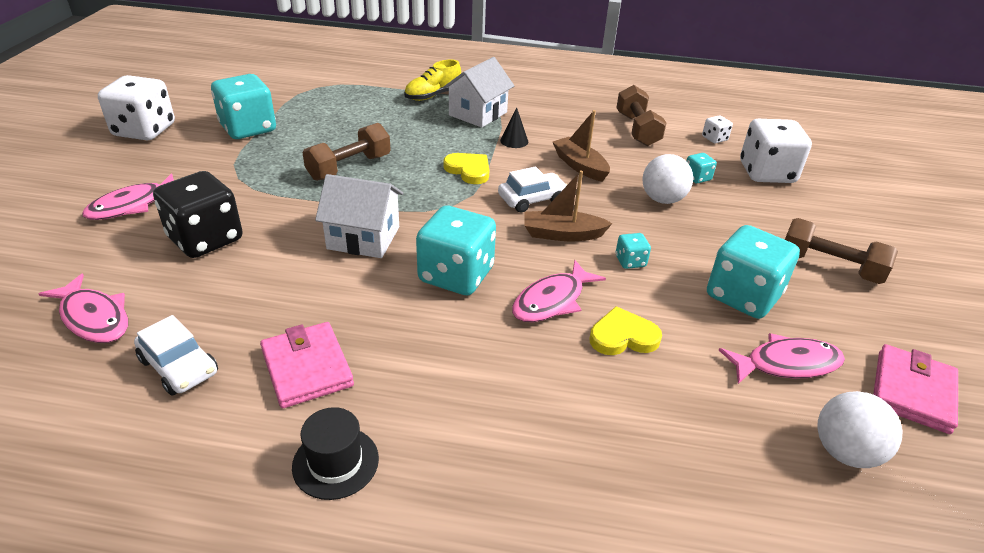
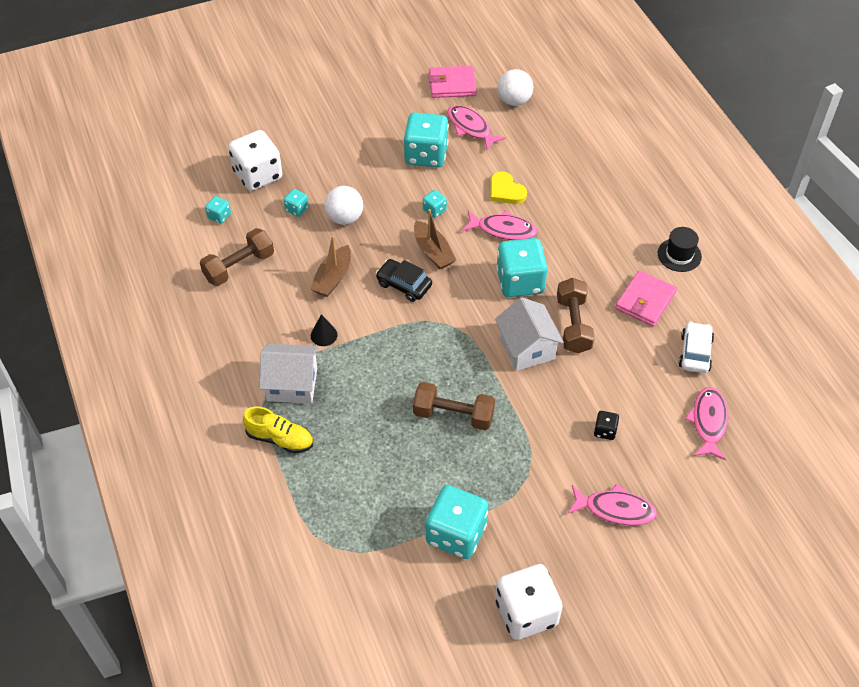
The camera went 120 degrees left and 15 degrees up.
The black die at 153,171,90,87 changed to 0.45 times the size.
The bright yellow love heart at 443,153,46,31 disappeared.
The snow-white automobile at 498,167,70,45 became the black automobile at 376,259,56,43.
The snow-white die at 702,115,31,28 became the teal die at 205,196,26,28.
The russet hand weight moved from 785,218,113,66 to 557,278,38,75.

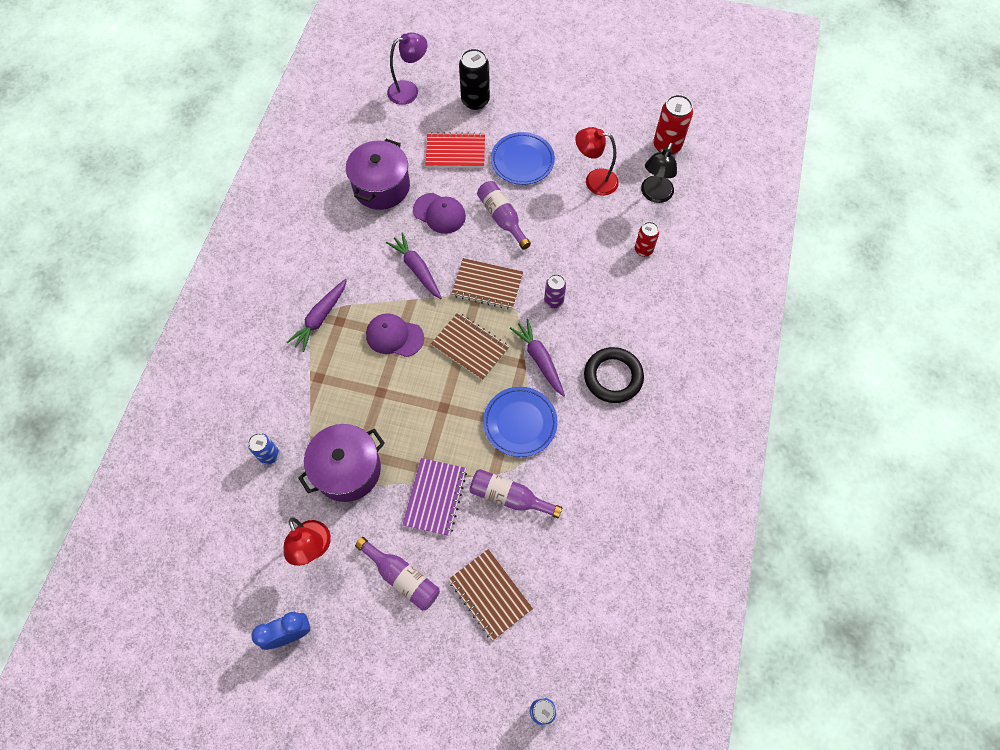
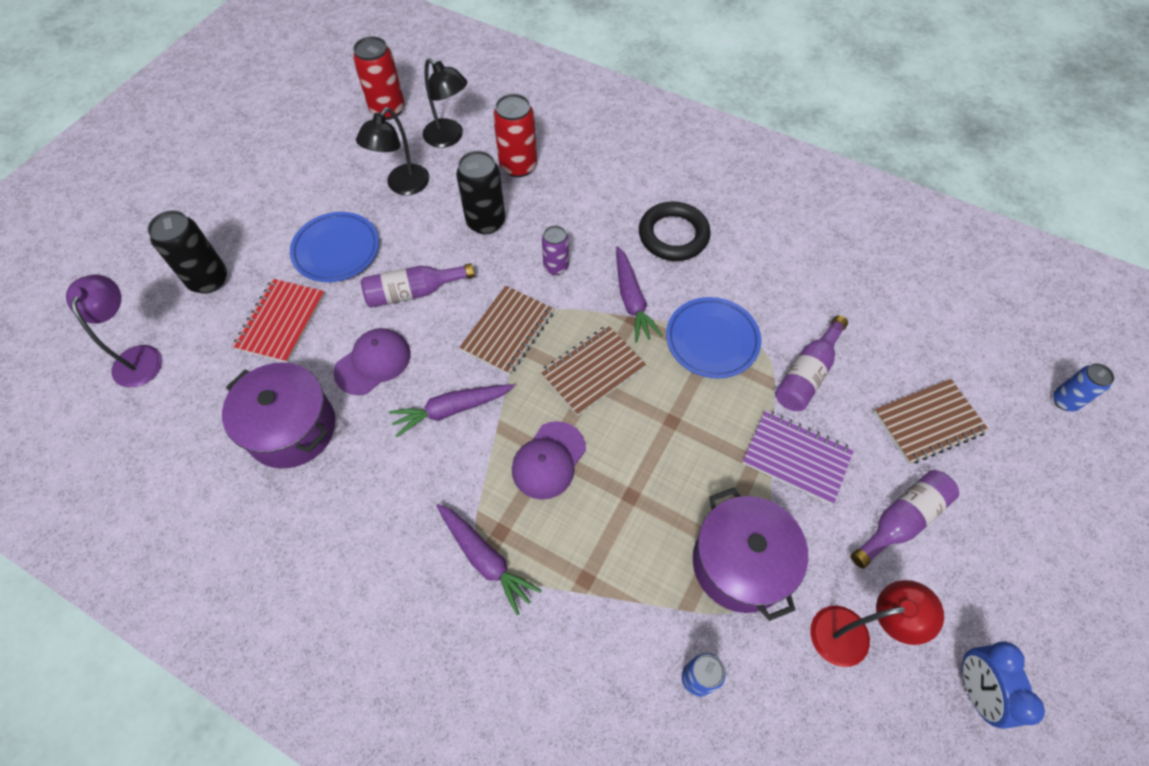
The camera went 75 degrees left and 5 degrees down.
The violet root vegetable at 510,319,55,78 turned 90 degrees counterclockwise.
The scarlet desk lamp at 575,127,44,69 became the black desk lamp at 356,107,73,88.
The scarlet soda can at 635,222,24,35 changed to 1.63 times the size.
The black soda can at 456,151,49,83 appeared.

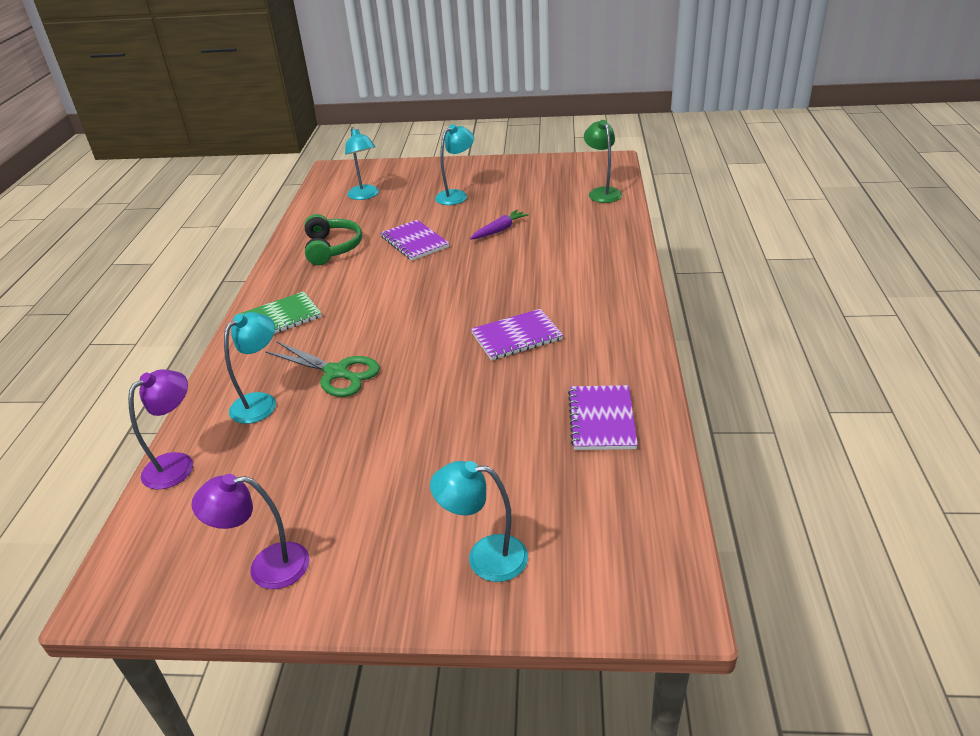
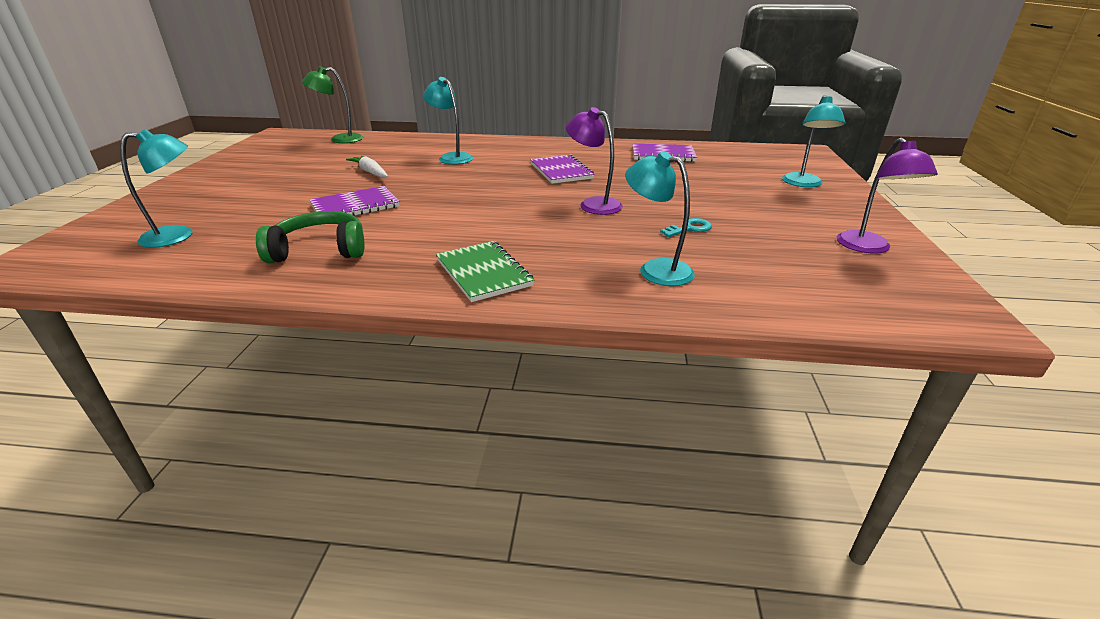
The camera went 90 degrees left and 5 degrees down.
The violet desk lamp moved from 128,369,65,120 to 566,107,57,108.
The emerald pair of scissors at 265,341,115,56 disappeared.
The teal desk lamp moved from 435,124,39,81 to 423,77,50,88.
The violet root vegetable at 470,210,59,29 became the snow-white root vegetable at 346,156,42,22.
The teal door key at 660,218,52,19 appeared.

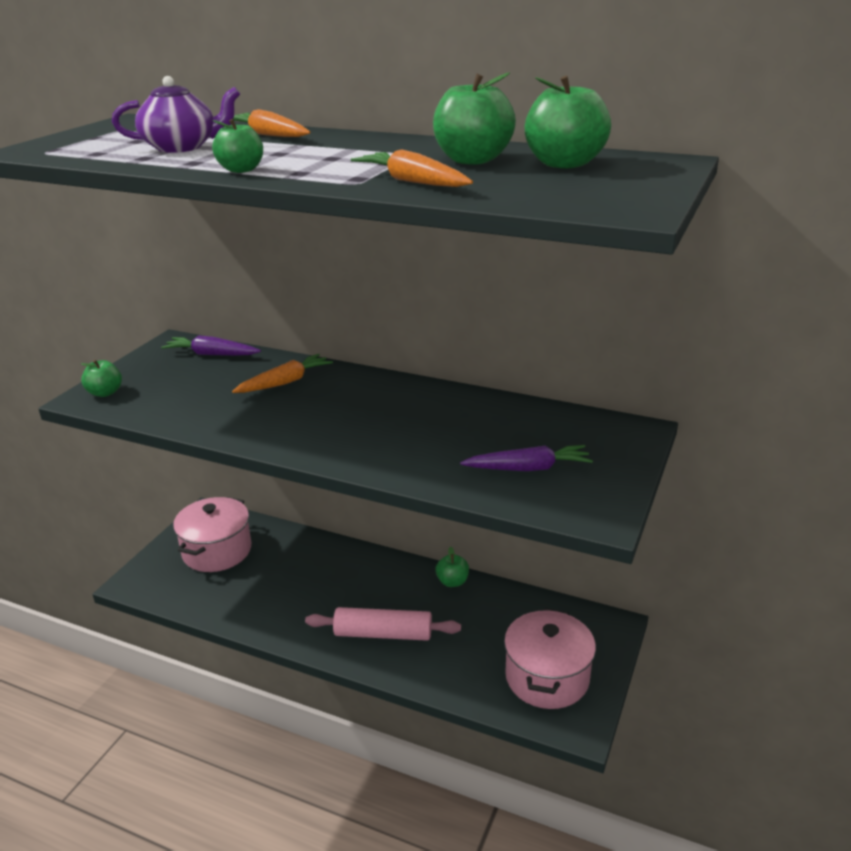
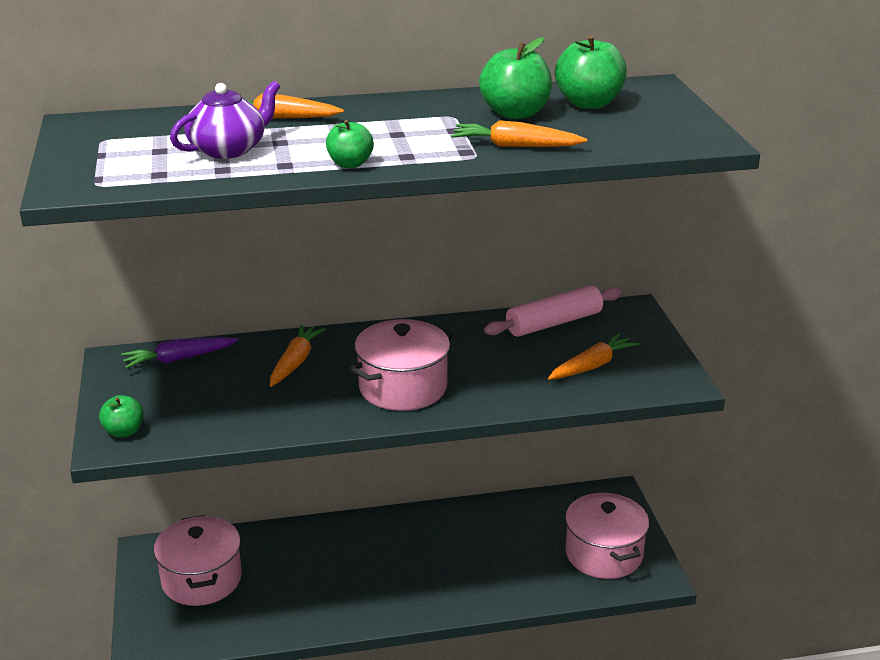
The camera went 35 degrees left and 0 degrees up.
The pink dough roller moved from 305,607,156,34 to 484,285,138,52.
The emerald apple at 436,547,33,40 disappeared.
The violet root vegetable at 460,445,133,26 became the bright orange root vegetable at 548,333,91,47.
The pink stockpot at 350,319,103,92 appeared.

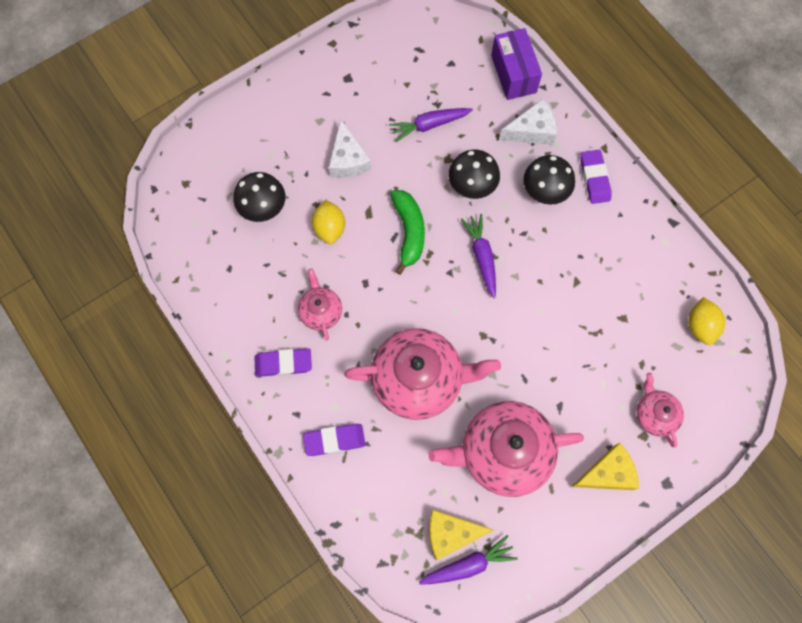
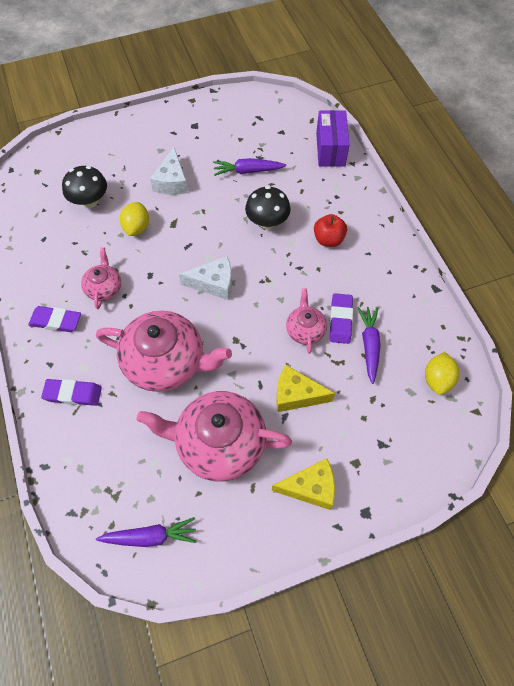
The camera went 15 degrees right and 10 degrees down.
The emerald banana at 391,190,34,85 disappeared.
The bright yellow cheese moved from 429,510,65,50 to 276,365,59,47.
The violet root vegetable moved from 460,214,36,84 to 357,307,24,77.
The snow-white cheese moved from 499,99,58,46 to 179,256,53,44.
The black mushroom at 523,155,52,50 was replaced by the scarlet apple at 314,214,33,33.
The violet eraser moved from 580,150,32,54 to 330,293,23,51.
The pink teapot moved from 637,373,47,75 to 286,288,41,66.

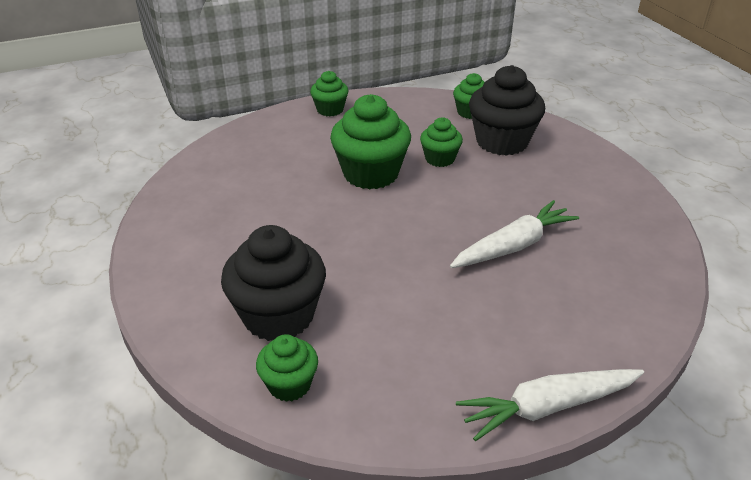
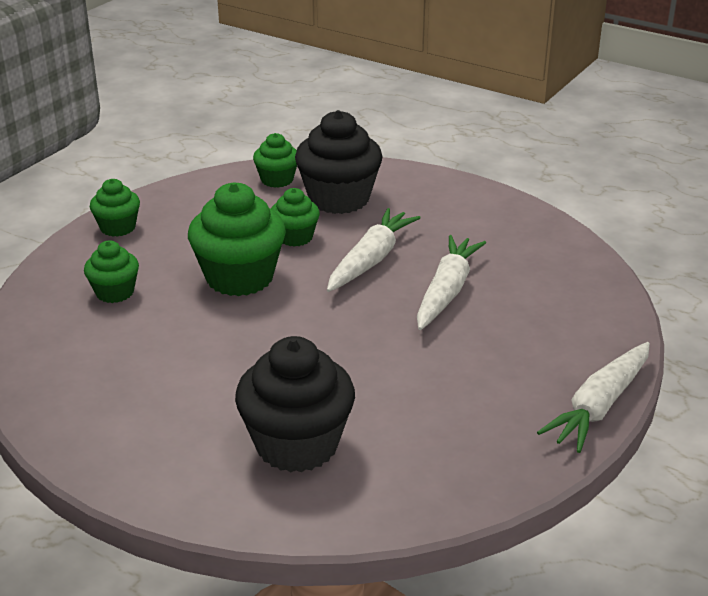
The camera went 35 degrees left and 5 degrees down.
The emerald muffin moved from 256,334,62,68 to 84,240,55,63.
The snow-white root vegetable at 327,208,93,84 appeared.

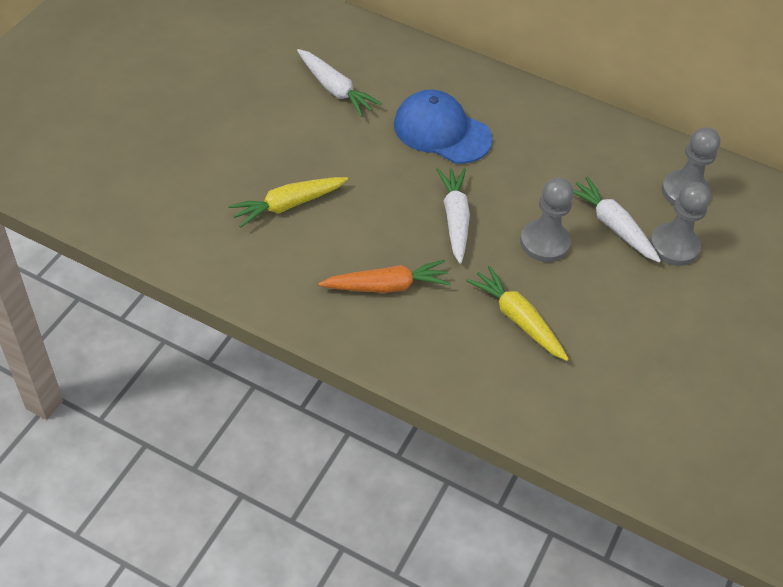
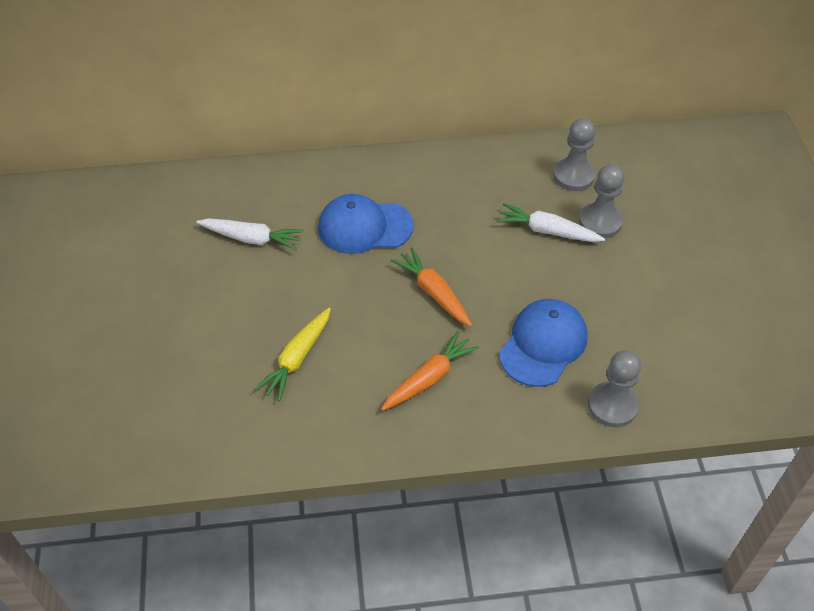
The camera went 30 degrees left and 0 degrees up.
The snow-white root vegetable at 436,168,34,96 became the bright orange root vegetable at 391,248,81,79.
The bright yellow root vegetable at 466,265,103,96 was replaced by the blue peaked cap at 499,299,89,88.
The gray game pawn moved from 520,178,54,84 to 588,350,53,77.

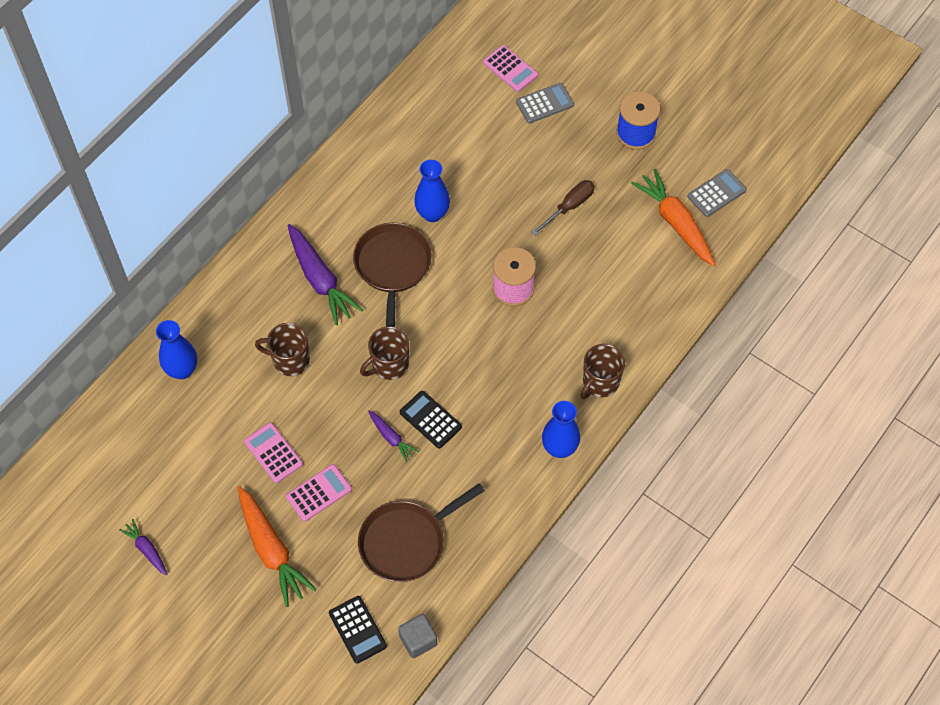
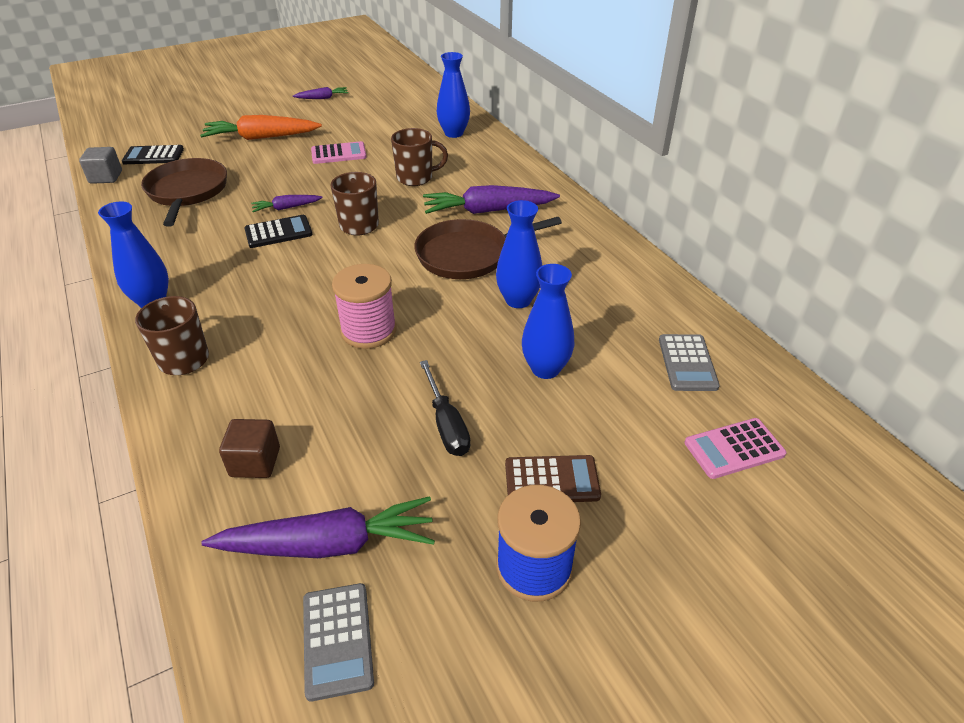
The camera went 115 degrees right and 20 degrees down.
The russet coffee mug at 255,323,55,53 turned 45 degrees clockwise.
The pink calculator at 286,464,66,58 disappeared.
The russet pan at 353,222,79,105 turned 135 degrees clockwise.
The gray calculator moved from 516,83,58,40 to 659,334,61,57.
The russet hand screwdriver at 531,180,64,56 became the black hand screwdriver at 420,360,51,96.
The bright orange root vegetable at 631,169,85,97 became the violet root vegetable at 201,496,234,62.
The russet block at 219,419,61,59 appeared.
The russet calculator at 505,455,96,47 appeared.
The blue tall vase at 522,264,52,115 appeared.

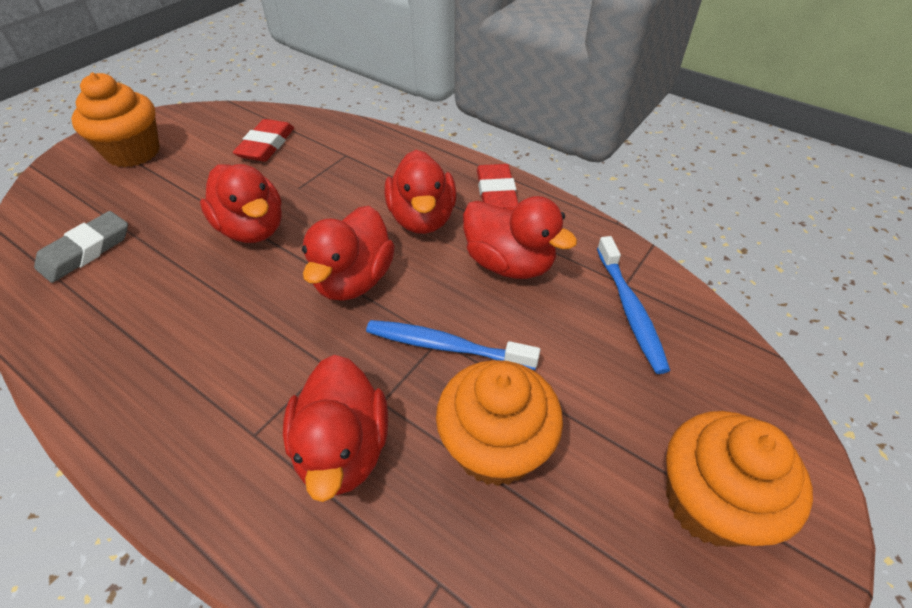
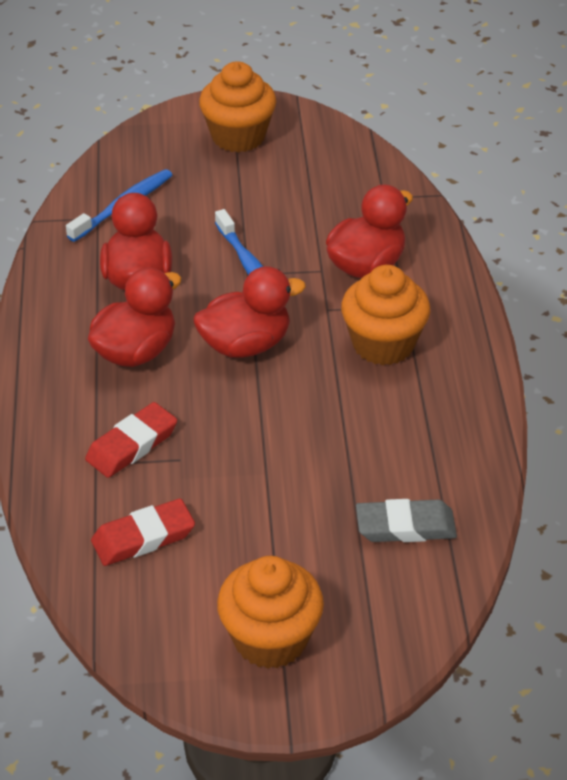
The camera went 130 degrees left and 5 degrees down.
The scarlet rubber duck at 200,164,82,79 disappeared.
The bright orange muffin moved from 436,360,127,126 to 341,265,89,100.
The scarlet eraser moved from 477,164,41,44 to 85,402,92,76.

